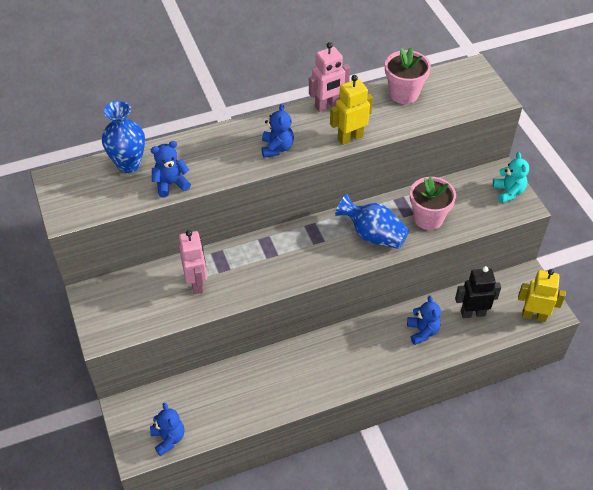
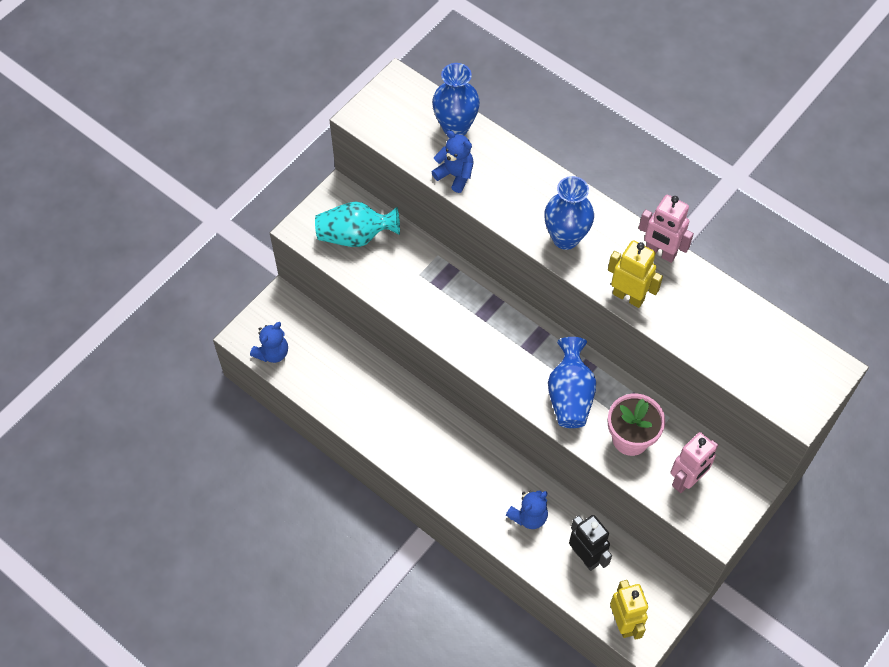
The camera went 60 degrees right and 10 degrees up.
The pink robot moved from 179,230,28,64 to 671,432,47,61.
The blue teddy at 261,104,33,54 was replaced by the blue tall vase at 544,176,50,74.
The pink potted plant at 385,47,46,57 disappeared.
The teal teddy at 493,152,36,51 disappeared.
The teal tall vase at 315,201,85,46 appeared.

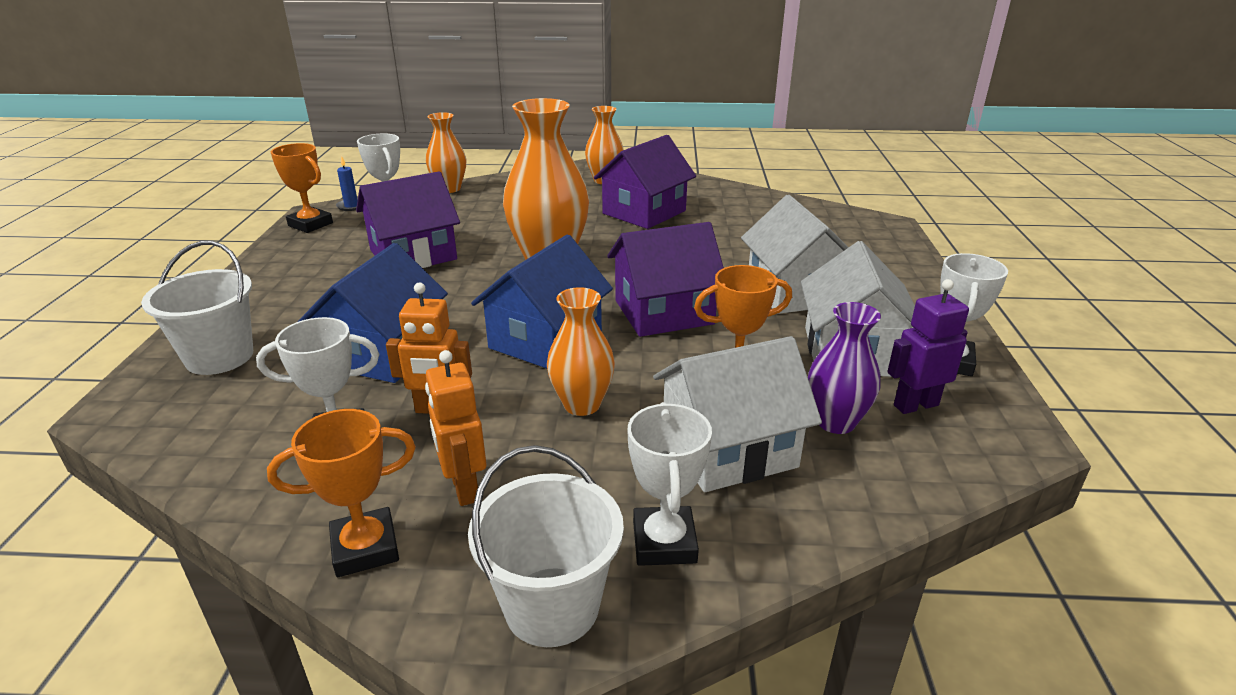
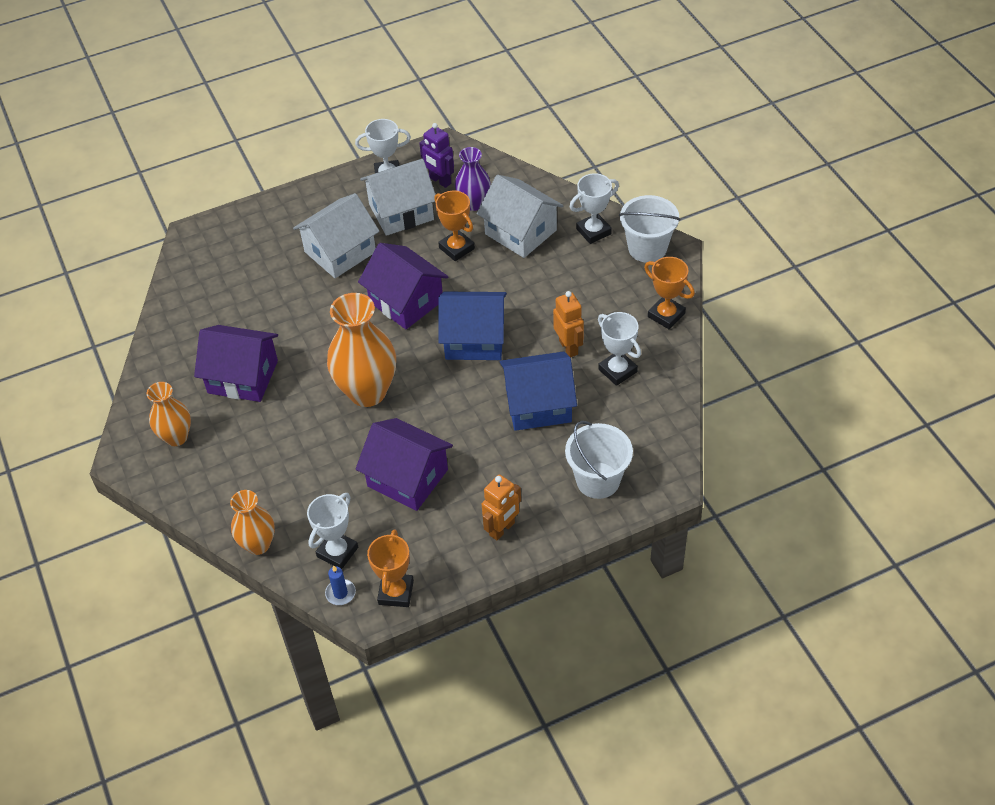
The camera went 115 degrees left and 20 degrees up.
The bright orange robot moved from 425,350,61,156 to 482,475,39,65.
The bright orange tall vase at 547,287,68,129 disappeared.

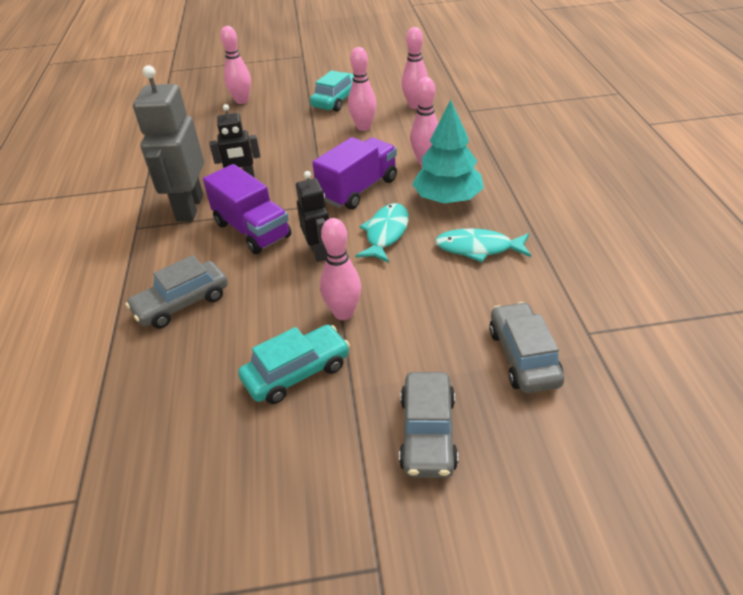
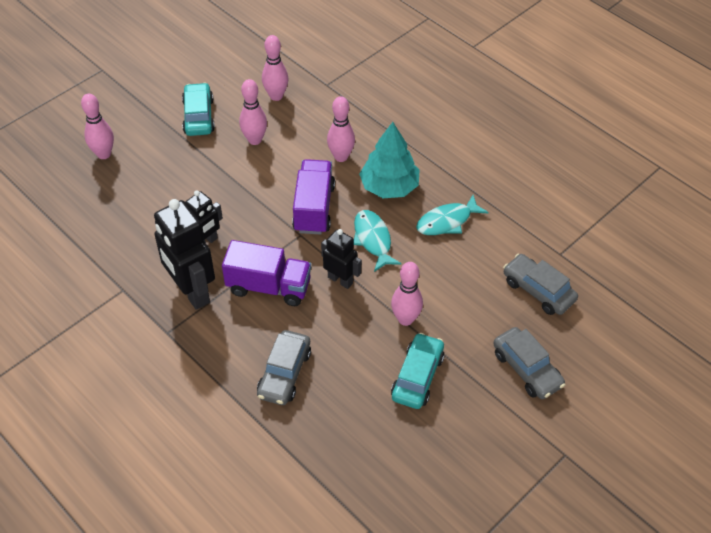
The camera went 40 degrees left and 10 degrees up.
The gray robot at 133,65,71,157 became the black robot at 154,199,61,111.

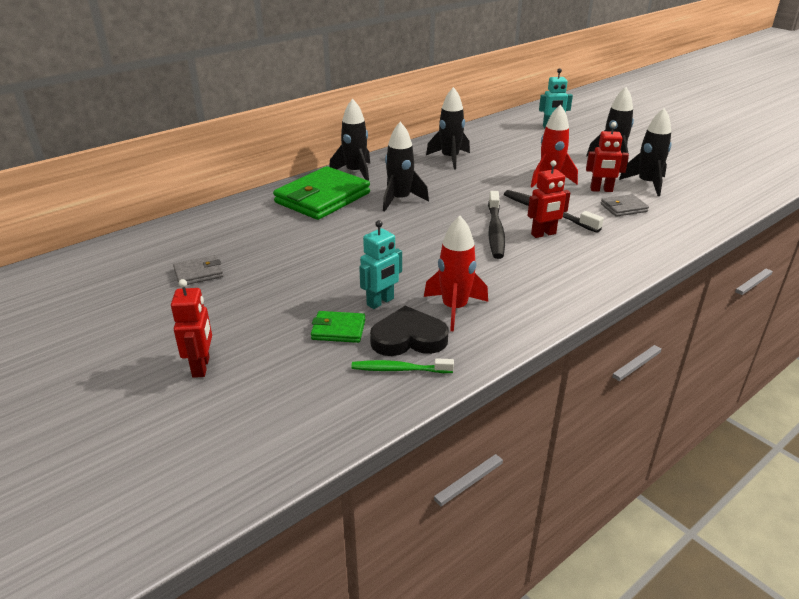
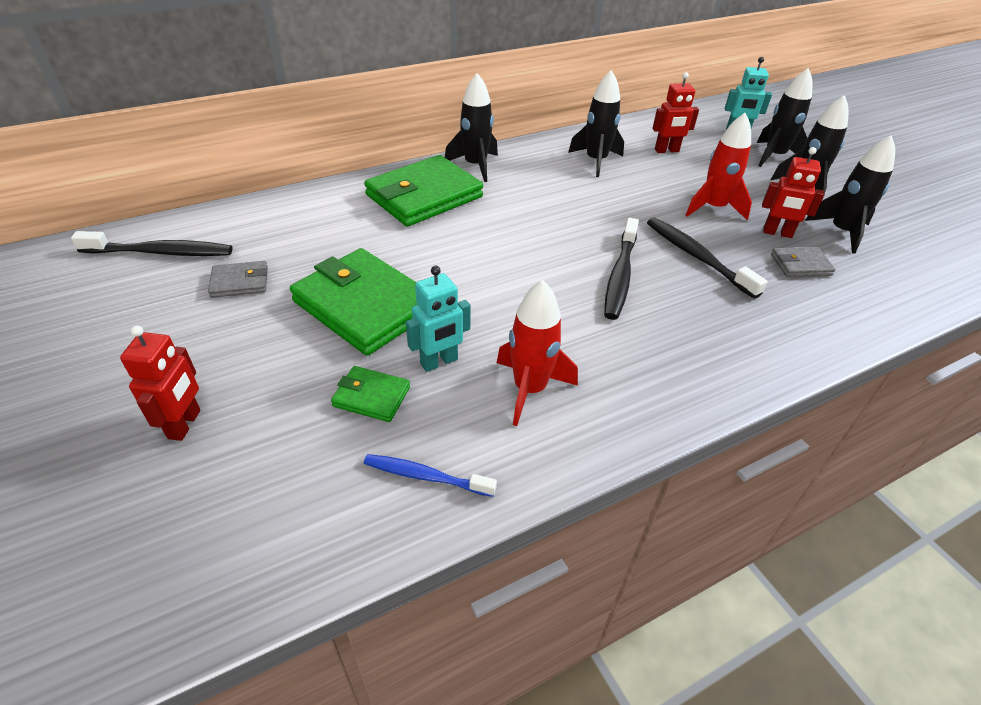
The camera went 10 degrees right and 10 degrees up.
The emerald tooth brush at 351,358,103,15 became the blue tooth brush at 364,454,133,43.
The black love heart at 370,306,79,50 disappeared.
The black toy rocket moved from 383,122,46,90 to 757,68,56,99.
The scarlet robot moved from 527,160,43,78 to 653,72,46,81.
The black tooth brush at 71,231,162,25 appeared.
The emerald billfold at 290,248,128,108 appeared.

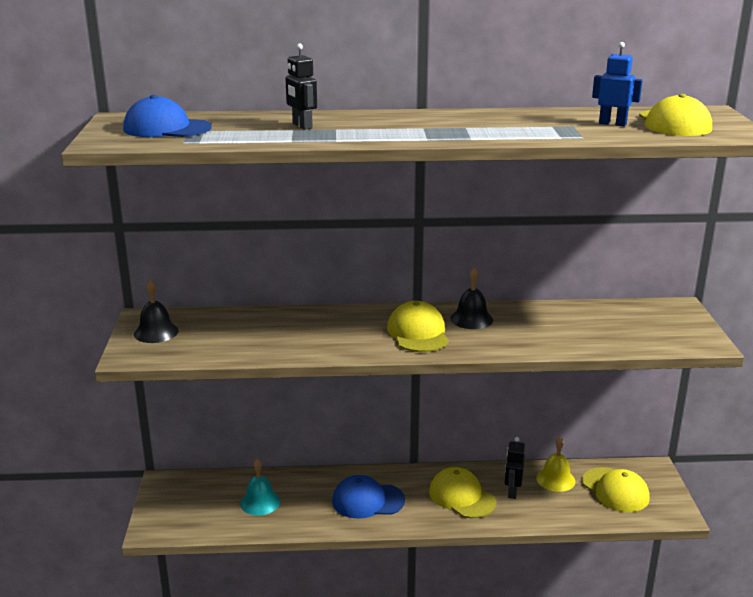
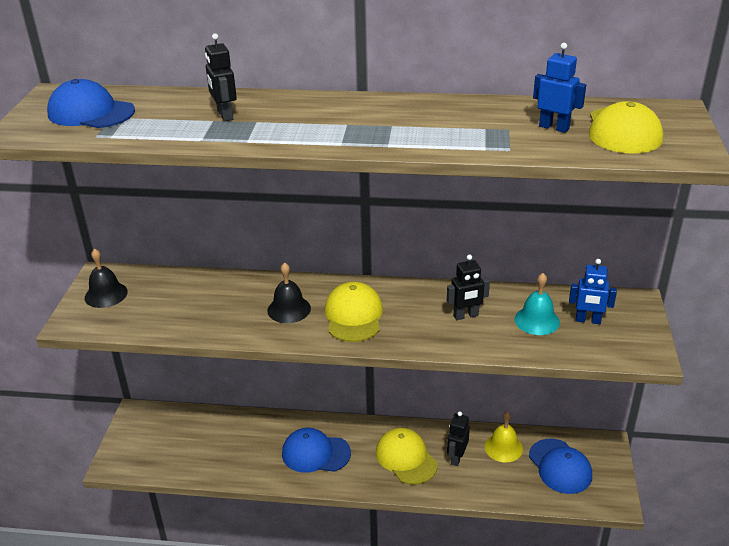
The camera went 10 degrees right and 10 degrees up.
The teal school bell moved from 240,459,40,56 to 515,273,45,62.
The black school bell moved from 450,268,43,61 to 267,262,44,61.
The bright yellow peaked cap at 582,467,68,45 became the blue peaked cap at 529,439,63,55.
The black robot at 447,255,43,65 appeared.
The blue robot at 569,259,48,65 appeared.

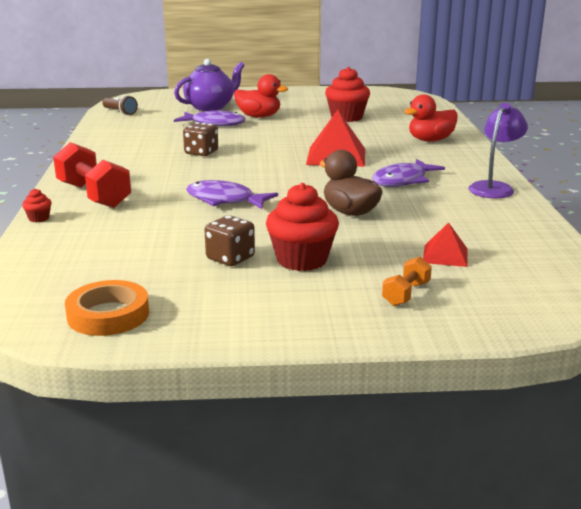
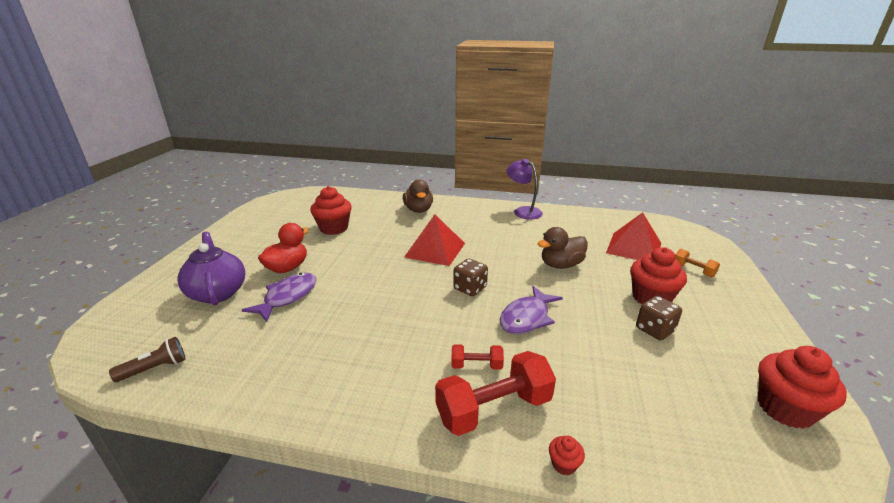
The camera went 75 degrees left and 5 degrees up.
The bright orange roll of tape at 65,280,84,56 was replaced by the scarlet muffin at 758,346,89,83.
The russet die moved from 183,122,35,34 to 453,259,35,37.
The violet fish figure at 372,159,73,28 disappeared.
The scarlet rubber duck at 404,94,54,48 became the russet rubber duck at 403,179,30,34.
The scarlet pyramid shape at 423,222,45,45 changed to 1.80 times the size.
The scarlet hand weight at 451,344,53,26 appeared.

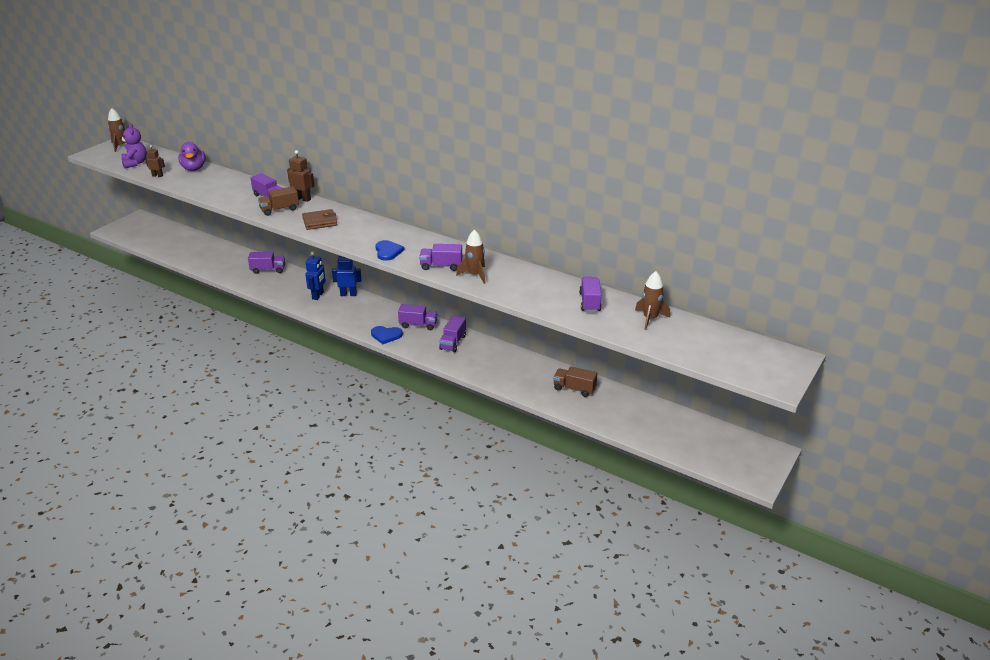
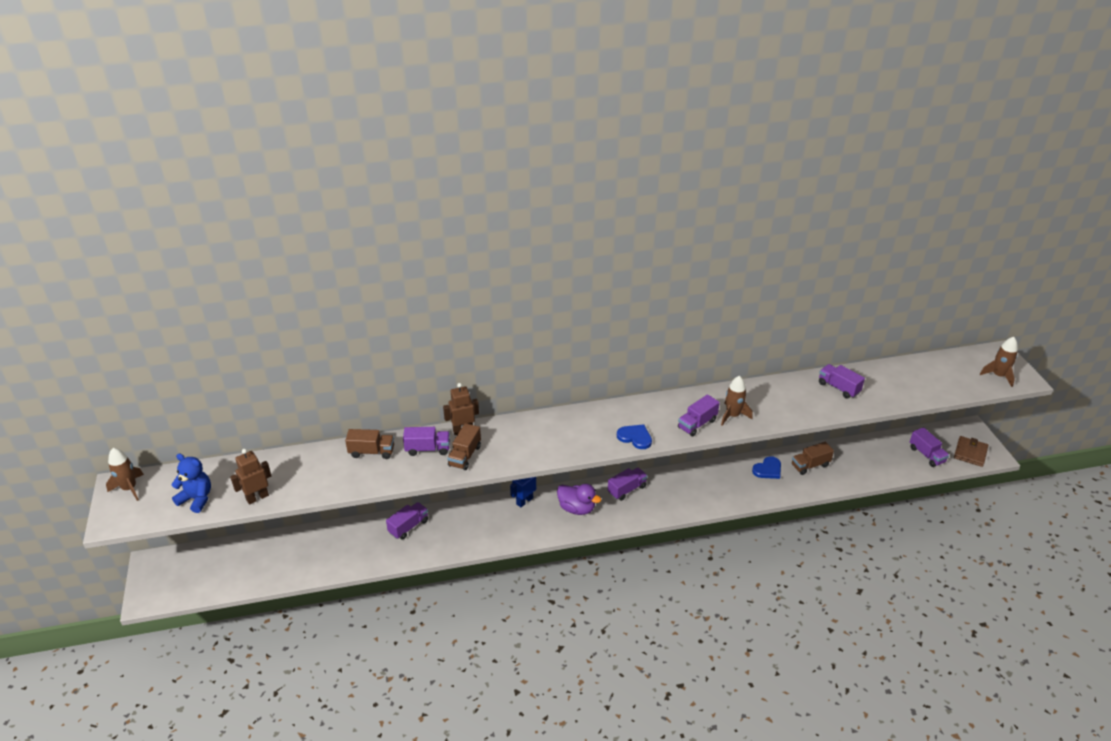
The camera went 45 degrees left and 5 degrees up.
The violet teddy at 120,123,27,45 became the blue teddy at 171,453,40,60.
The russet robot at 145,145,20,32 changed to 1.52 times the size.
The violet rubber duck moved from 178,142,28,29 to 557,484,44,31.
The russet billfold moved from 302,209,36,21 to 954,436,35,31.
The blue robot at 305,251,21,49 disappeared.
The blue love heart moved from 371,326,32,18 to 752,456,29,23.
The violet lorry moved from 439,315,27,37 to 910,427,39,40.
The russet toy rocket moved from 635,271,35,59 to 980,337,38,50.
The russet lorry at 345,429,49,30 appeared.

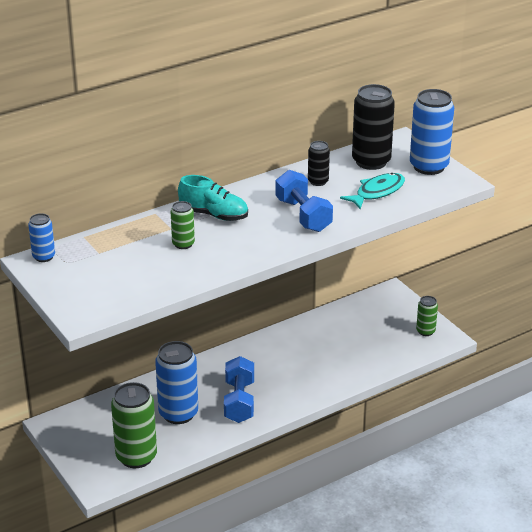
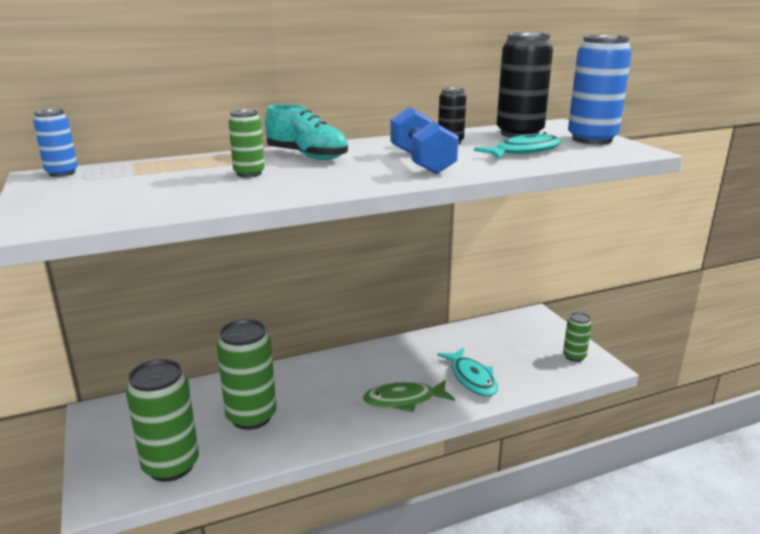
The camera went 10 degrees right and 10 degrees down.
The blue soda can at 155,341,43,83 became the emerald soda can at 217,319,59,111.
The blue hand weight at 224,356,30,67 disappeared.
The emerald fish figure at 363,380,92,32 appeared.
The teal fish figure at 437,348,61,49 appeared.

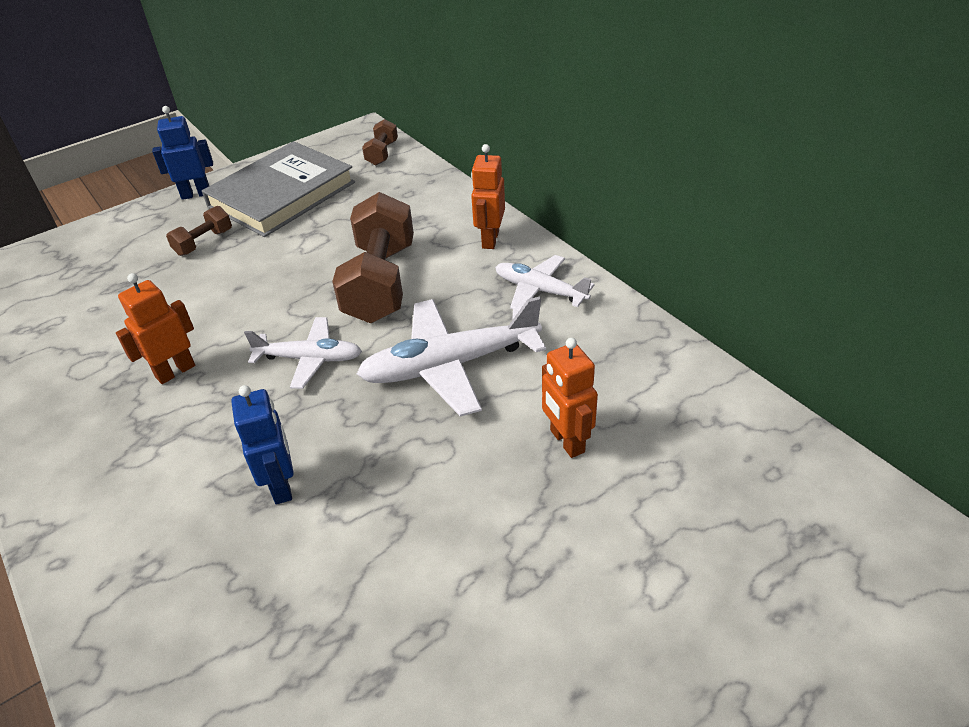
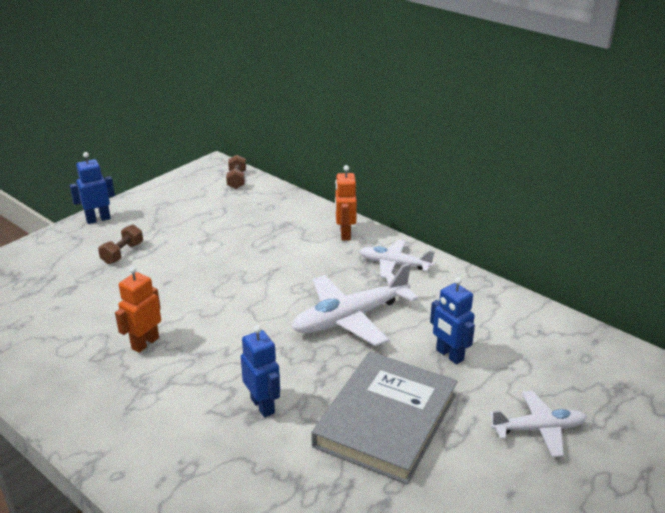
The camera went 15 degrees left and 10 degrees down.
The gray book moved from 202,141,153,96 to 311,352,147,132.
The snow-white aeroplane moved from 244,317,118,72 to 490,391,97,66.
The russet hand weight at 332,192,82,131 disappeared.
The bright orange robot at 542,338,56,120 became the blue robot at 430,277,45,87.

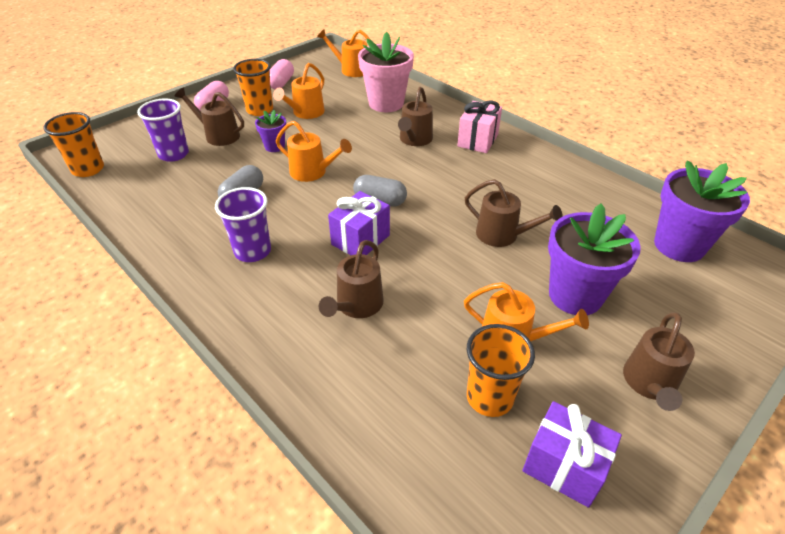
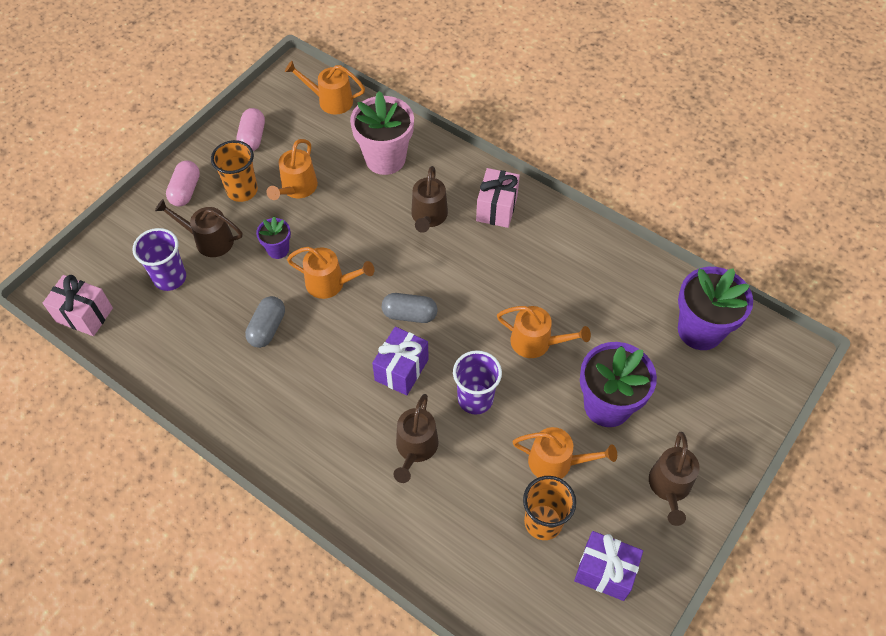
The camera went 10 degrees left and 15 degrees up.
The bright orange tumbler at 43,112,61,65 was replaced by the pink gift at 43,275,70,61.
The violet tumbler moved from 215,187,56,75 to 453,350,49,65.
The russet sprinkling can at 465,179,98,68 became the bright orange sprinkling can at 497,306,94,52.

